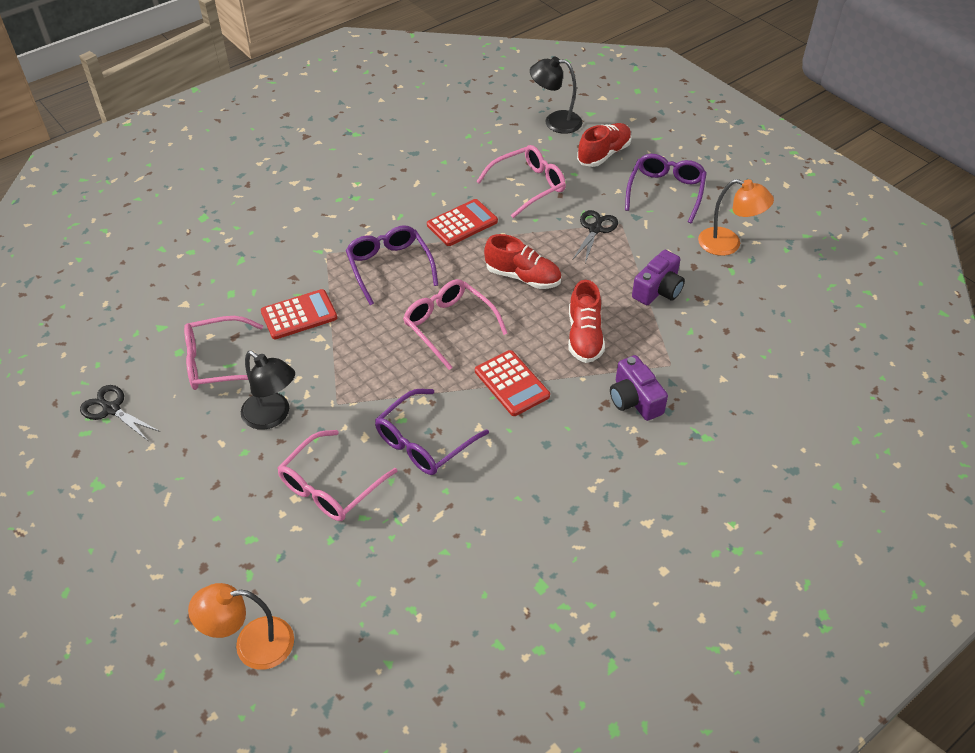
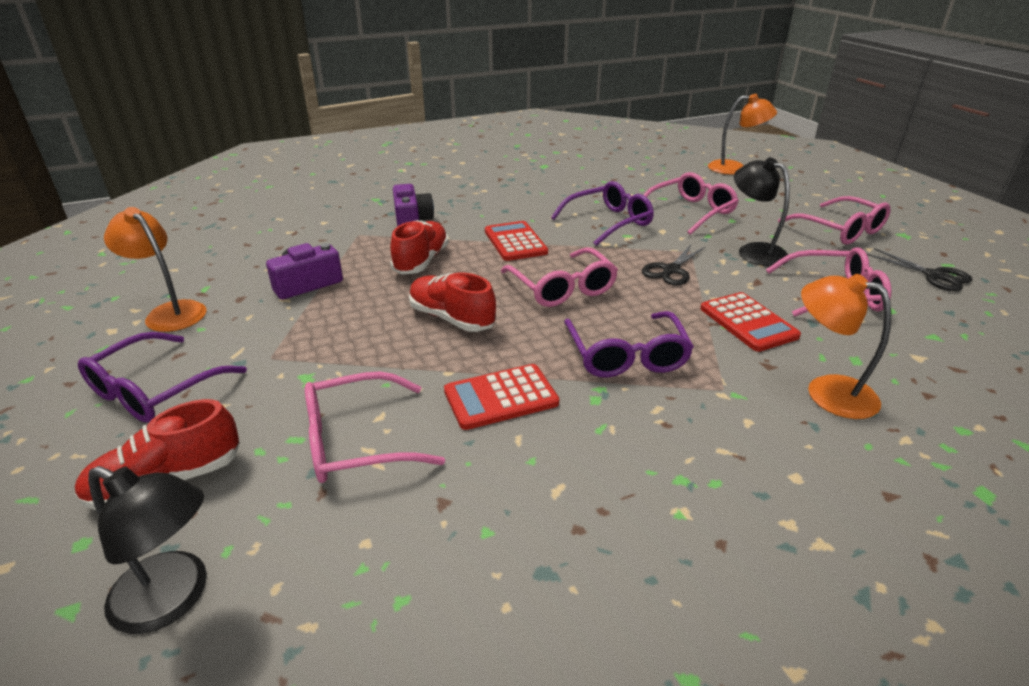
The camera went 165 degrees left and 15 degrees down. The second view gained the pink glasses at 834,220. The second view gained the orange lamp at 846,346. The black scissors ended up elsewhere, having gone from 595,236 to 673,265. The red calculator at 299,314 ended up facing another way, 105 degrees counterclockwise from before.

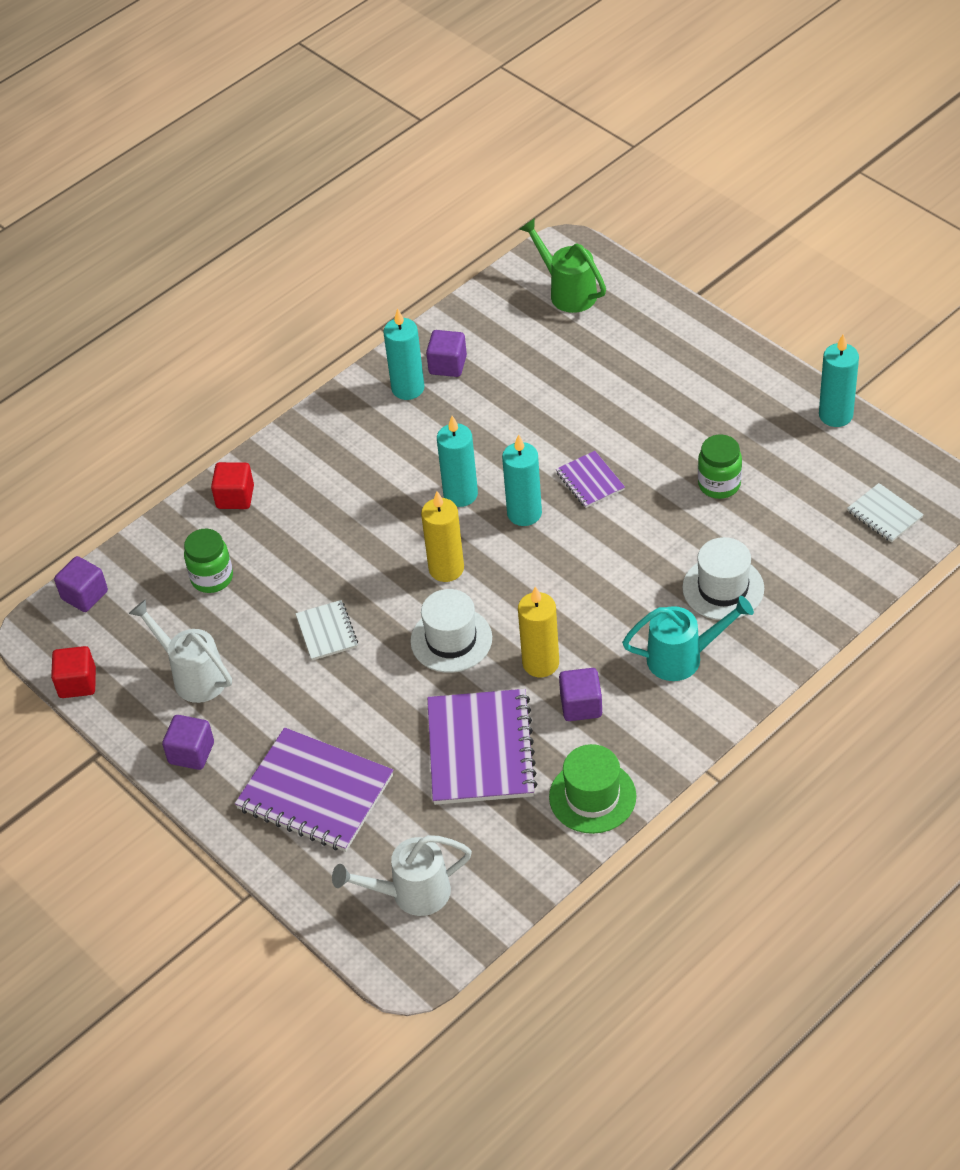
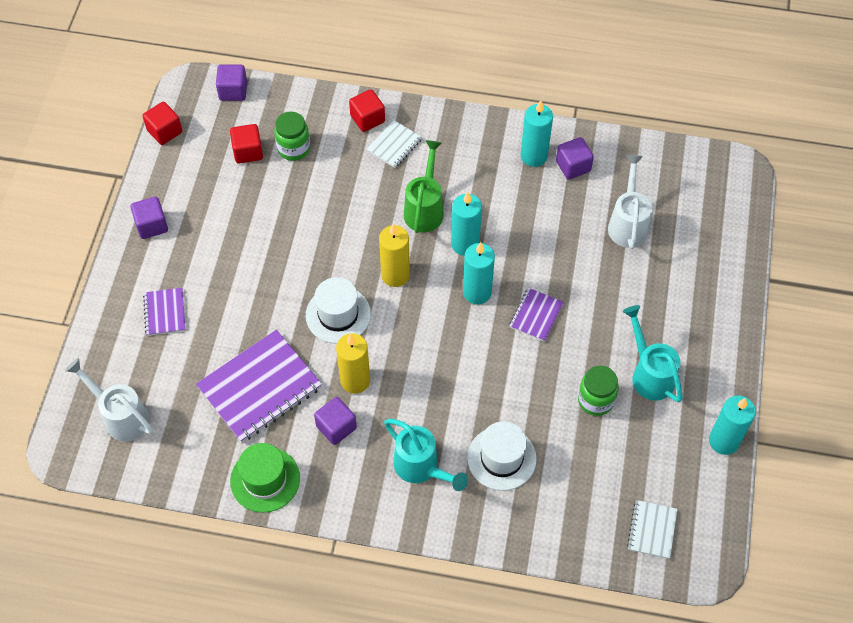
The camera went 50 degrees right and 10 degrees up. The second view gained the red cube at 246,144. The second view gained the turquoise watering can at 653,353. The white watering can ended up elsewhere, having gone from 180,651 to 630,202. The white notebook ended up elsewhere, having gone from 326,630 to 394,144. The green watering can ended up elsewhere, having gone from 562,265 to 424,186. The size of the purple notebook at 314,789 changed by a factor of 0.51.

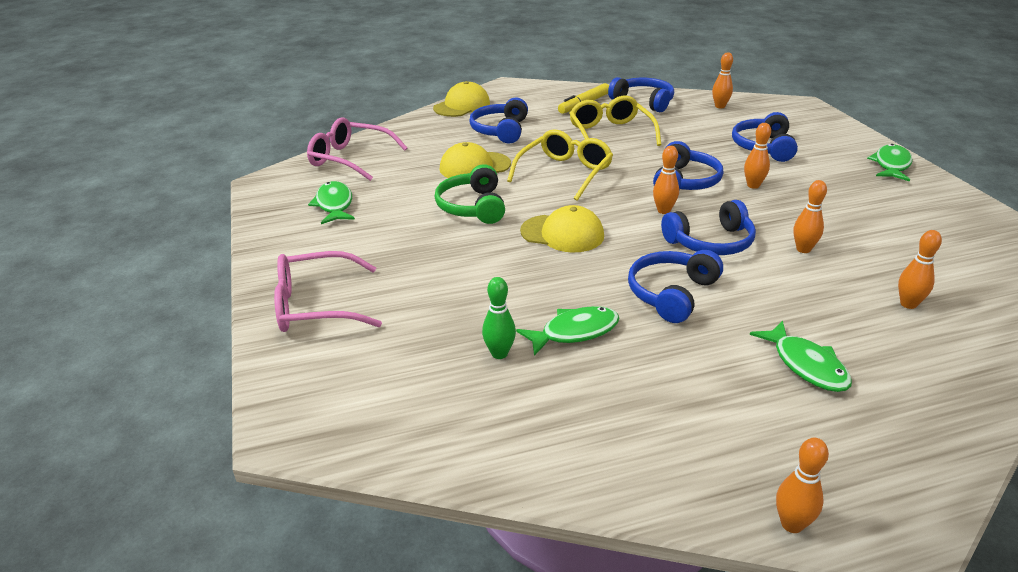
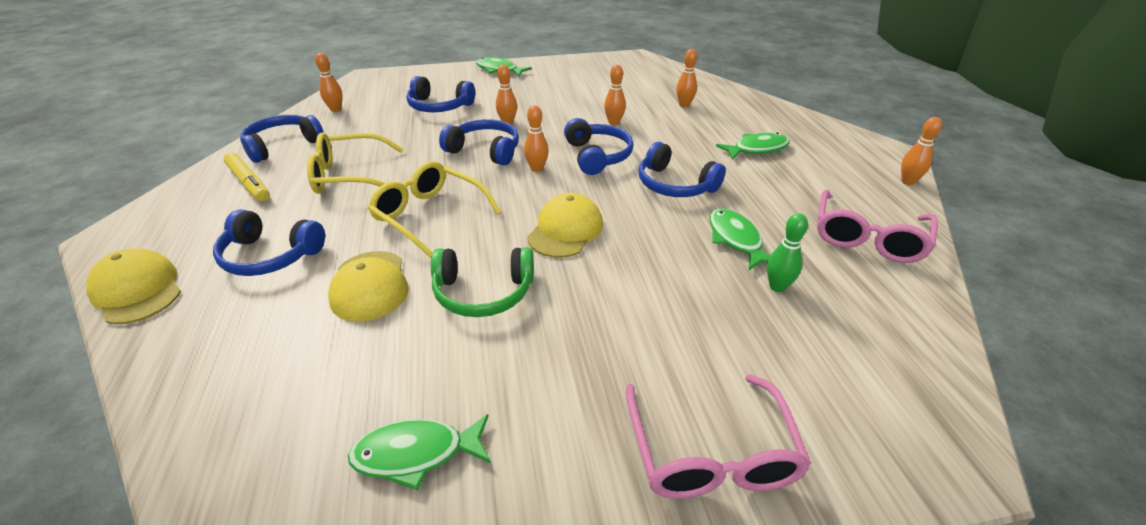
The camera went 85 degrees left and 5 degrees up. The pink glasses ended up elsewhere, having gone from 357,149 to 877,226.

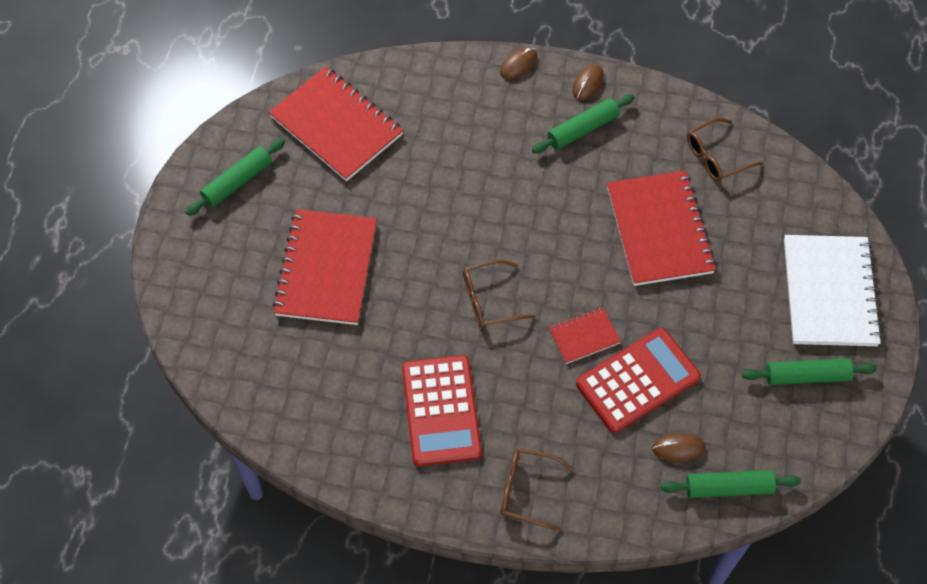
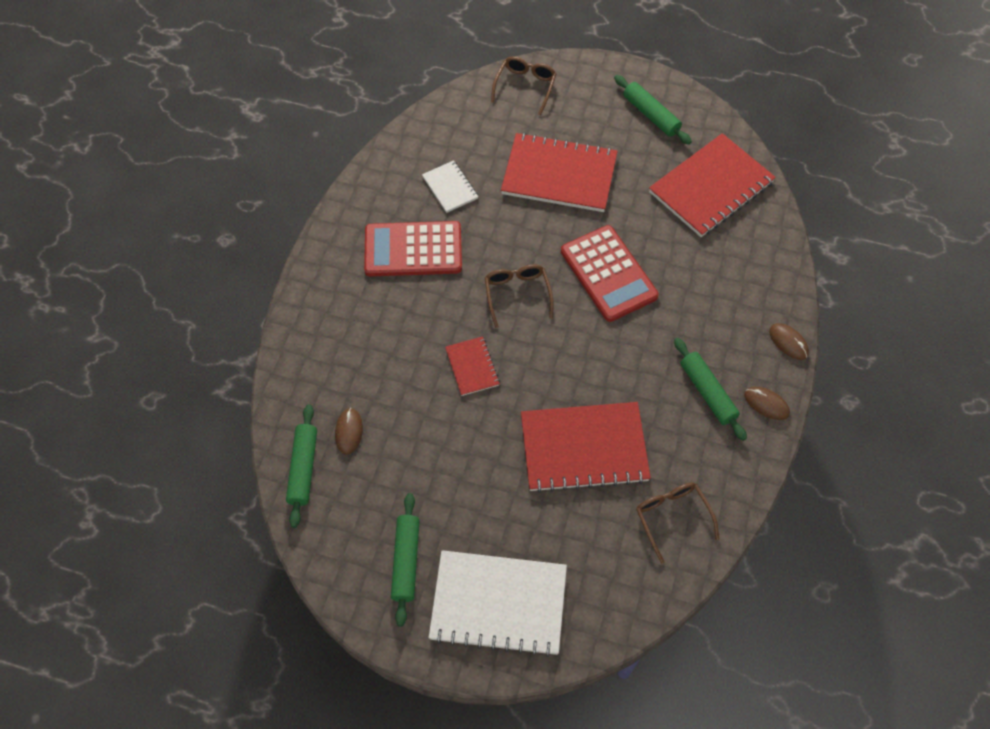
The camera went 95 degrees right and 0 degrees up. The second view gained the white notebook at 450,186. The brown glasses ended up elsewhere, having gone from 538,489 to 523,86. The red calculator ended up elsewhere, having gone from 638,380 to 610,273.

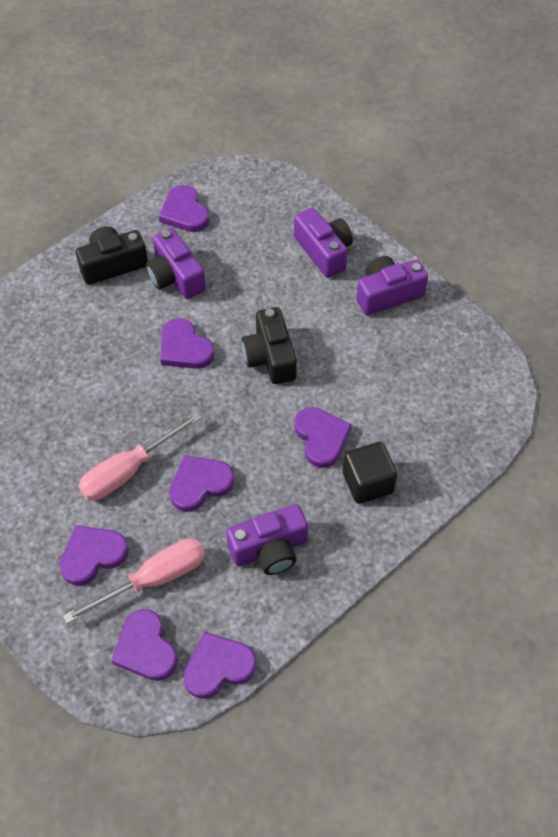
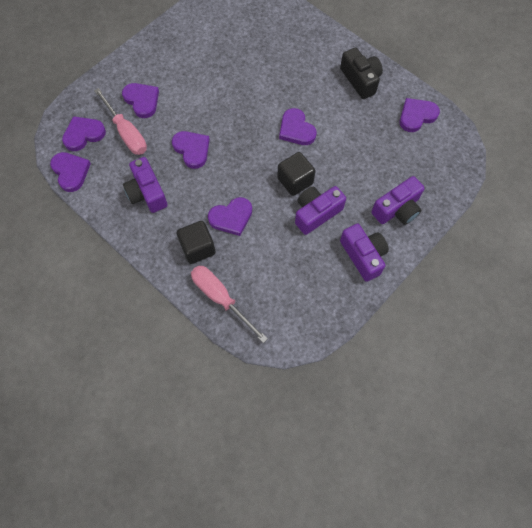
The camera went 85 degrees right and 10 degrees up. The pink screwdriver ended up elsewhere, having gone from 139,456 to 229,304. The purple camera ended up elsewhere, having gone from 176,263 to 320,210. Where the black camera stood at 269,345, the black cube came to stand at 296,174. The purple heart at 187,343 ended up facing another way, 75 degrees counterclockwise from before.

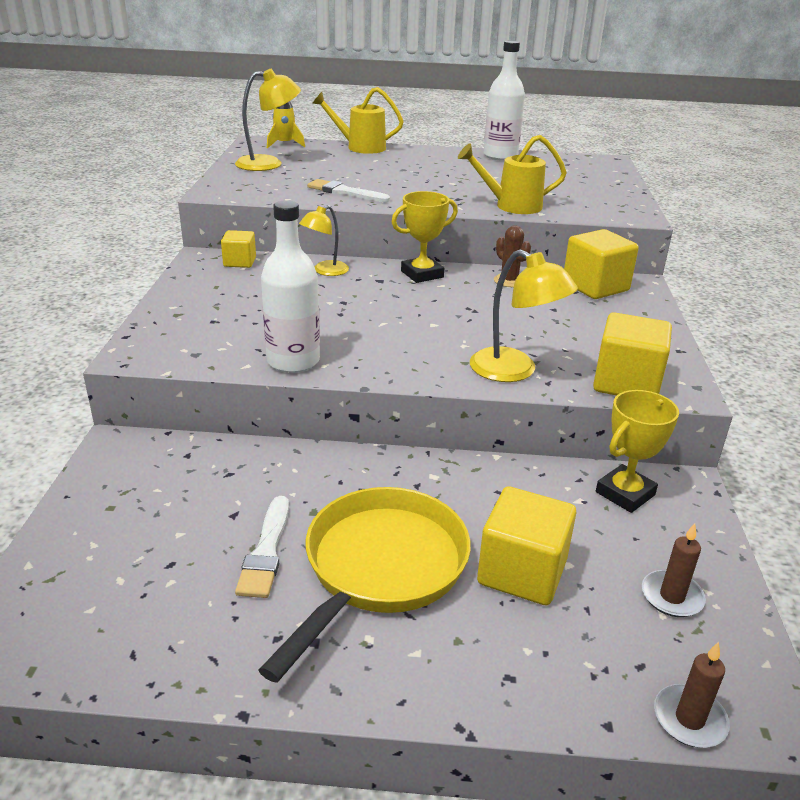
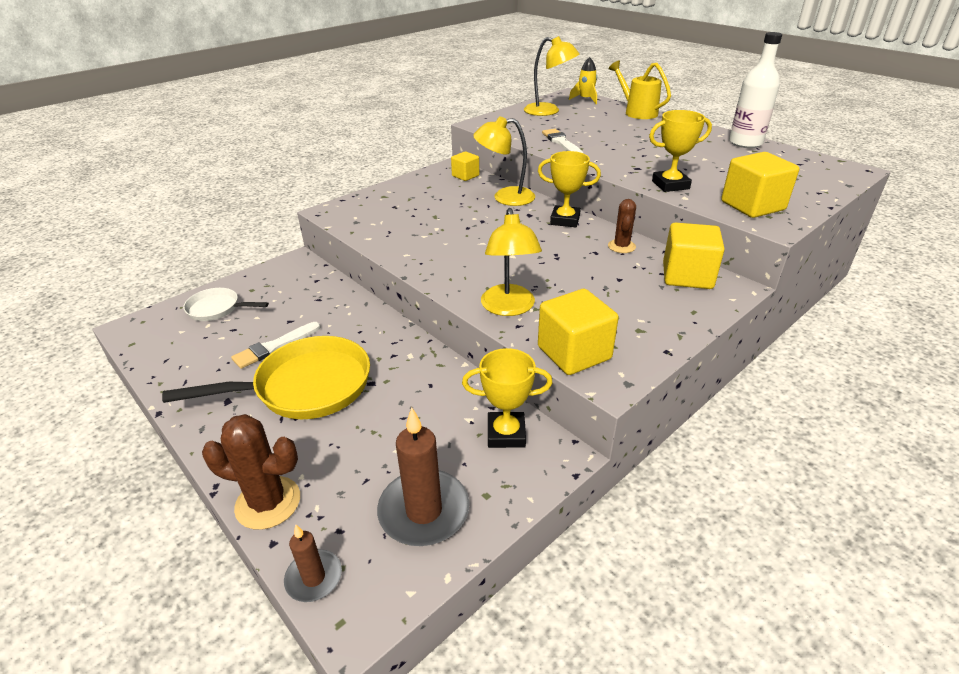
The camera went 45 degrees right and 5 degrees up. The second view lost the white bottle at 290,286. The second view gained the white pan at 226,304. The second view gained the brown cactus at 251,472. The yellow cube ended up elsewhere, having gone from 526,545 to 760,185. Where the yellow watering can stood at 512,174, the yellow trophy came to stand at 680,151. The size of the yellow lamp at 324,240 changed by a factor of 1.52. The size of the brown candle at 674,570 changed by a factor of 1.77.

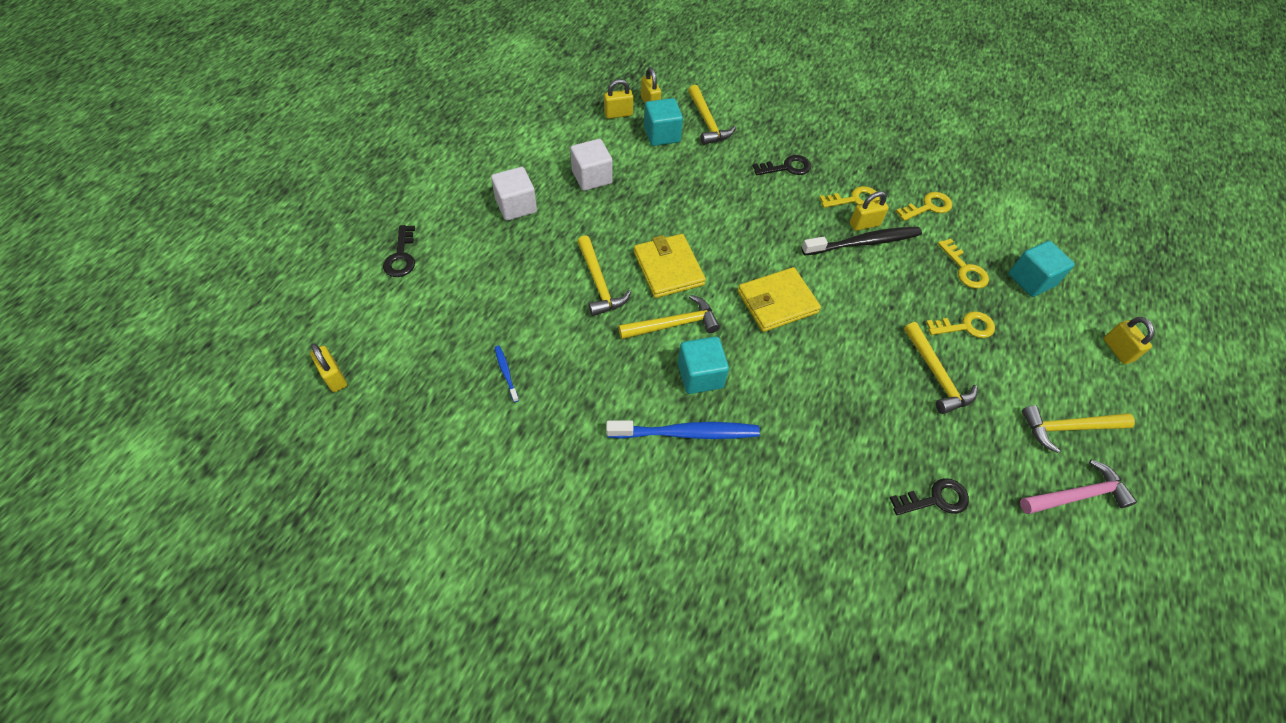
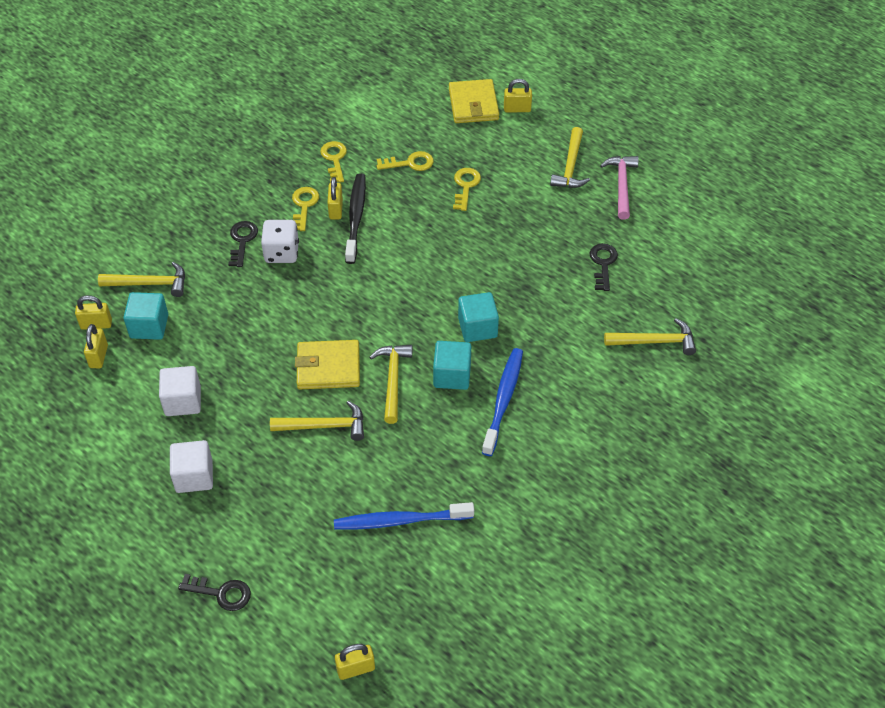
The camera went 70 degrees left and 5 degrees down. The second view gained the white dice at 280,241. The yellow wallet ended up elsewhere, having gone from 779,299 to 474,101. The yellow hammer ended up elsewhere, having gone from 940,368 to 650,336. The turquoise cube ended up elsewhere, having gone from 1042,269 to 478,317. The size of the blue toothbrush at 506,374 changed by a factor of 2.15.

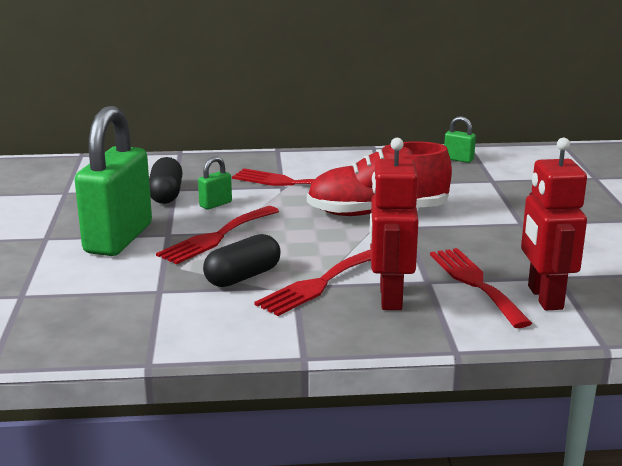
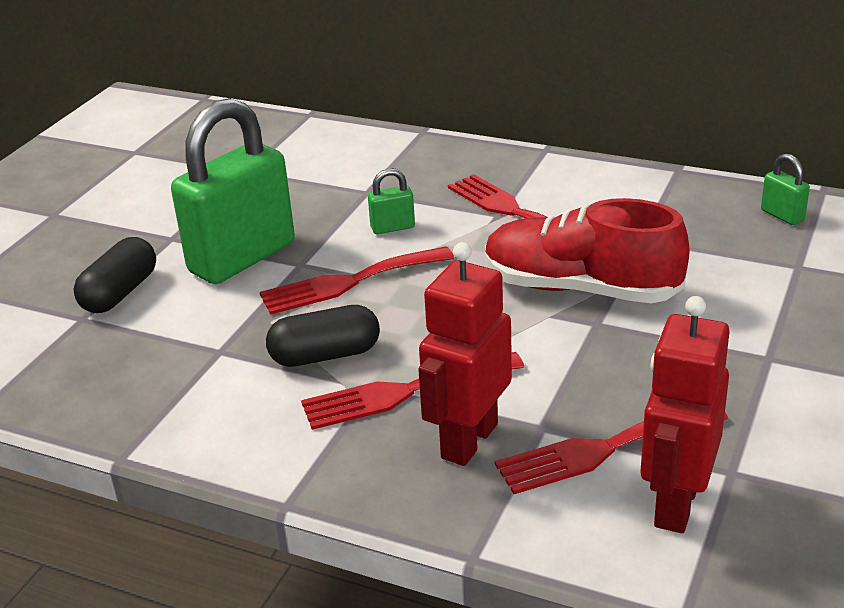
The camera went 30 degrees right and 10 degrees up. The black capsule ended up elsewhere, having gone from 166,180 to 115,275. The red fork at 481,288 ended up facing another way, 120 degrees counterclockwise from before.

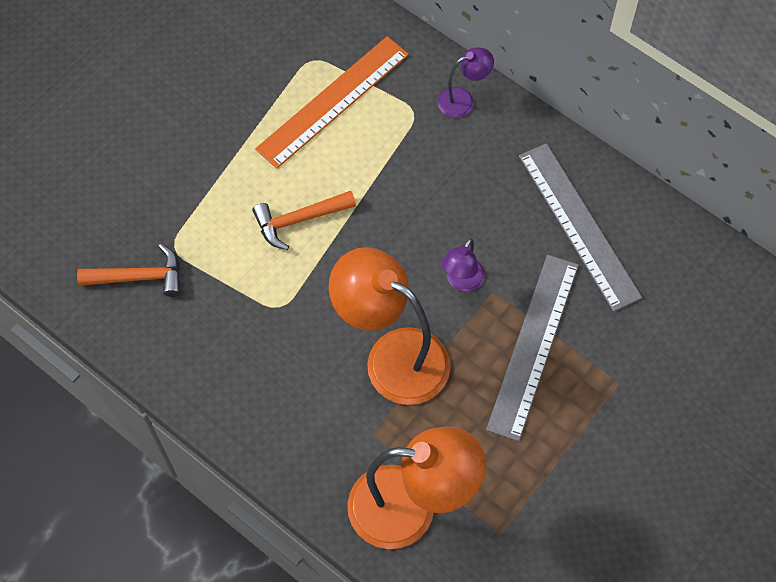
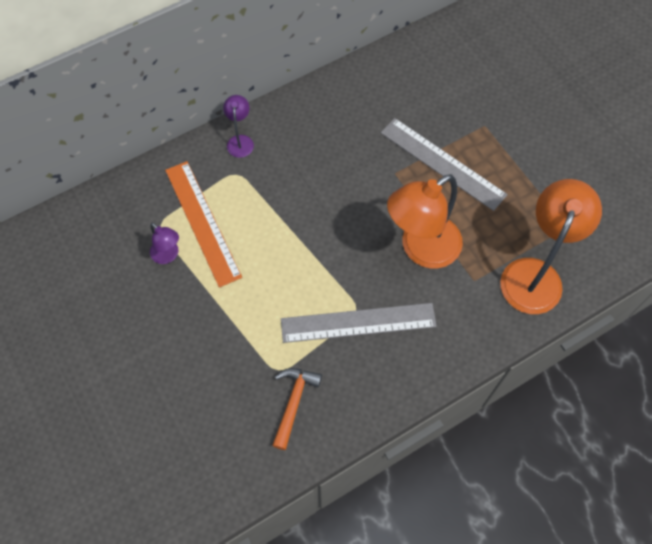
The camera went 70 degrees left and 0 degrees up. The second view lost the orange hammer at 304,220. The purple lamp ended up elsewhere, having gone from 463,265 to 164,243. The grey ruler ended up elsewhere, having gone from 580,227 to 359,323.

